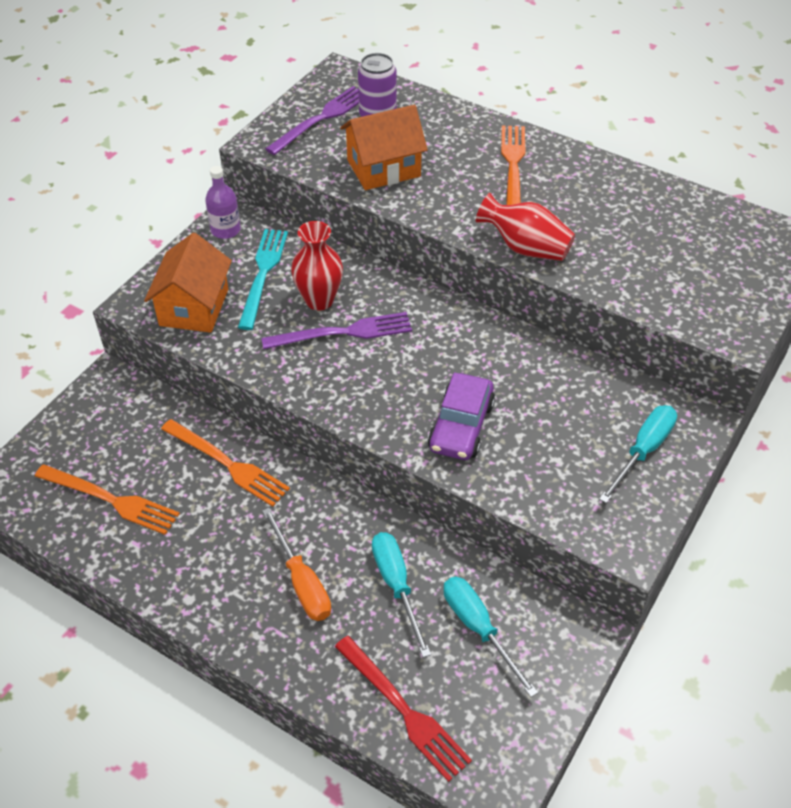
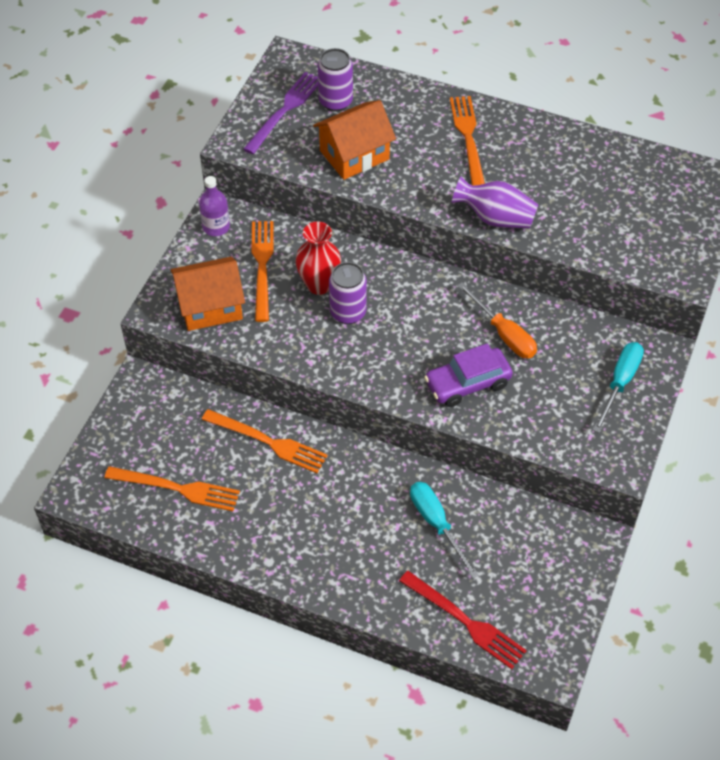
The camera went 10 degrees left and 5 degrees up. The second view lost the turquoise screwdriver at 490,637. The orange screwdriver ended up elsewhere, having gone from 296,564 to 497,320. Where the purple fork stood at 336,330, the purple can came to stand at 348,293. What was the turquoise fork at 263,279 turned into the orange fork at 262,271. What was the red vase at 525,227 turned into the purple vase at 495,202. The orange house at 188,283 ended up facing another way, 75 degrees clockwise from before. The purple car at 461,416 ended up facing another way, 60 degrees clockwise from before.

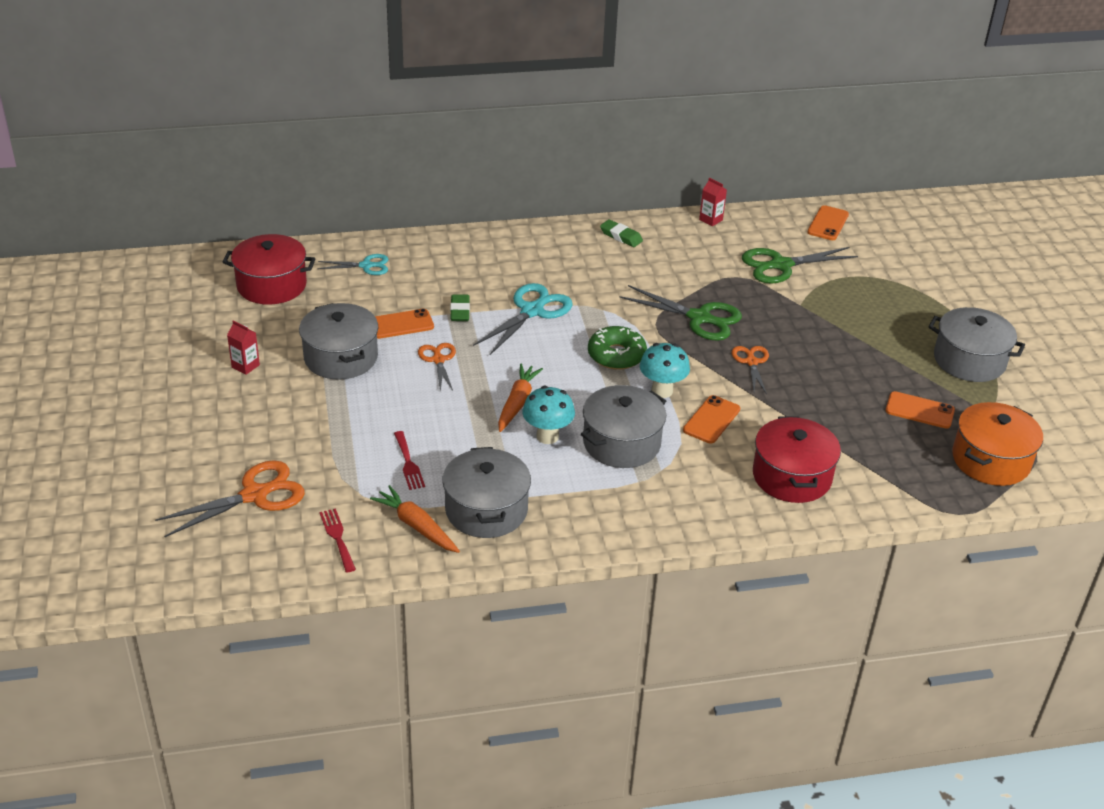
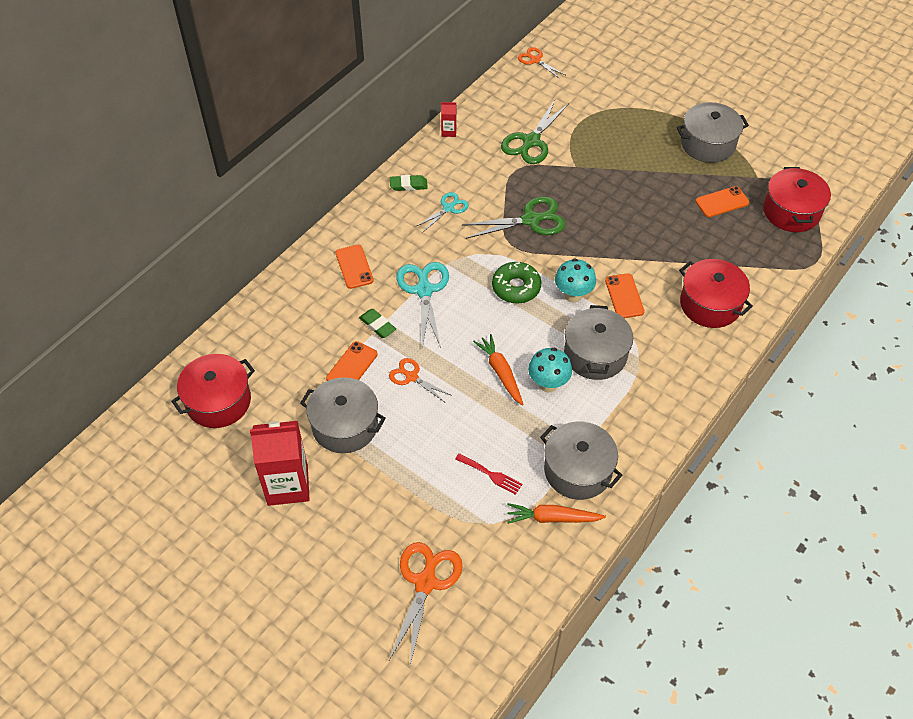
The camera went 40 degrees left and 15 degrees up. The second view lost the red fork at 337,540. The turquoise scissors ended up elsewhere, having gone from 352,264 to 443,212. The orange scissors ended up elsewhere, having gone from 750,370 to 541,63. The orange phone ended up elsewhere, having gone from 828,222 to 355,267. What was the orange pot at 997,444 turned into the red pot at 797,199. The size of the red carton at 243,348 changed by a factor of 2.27.

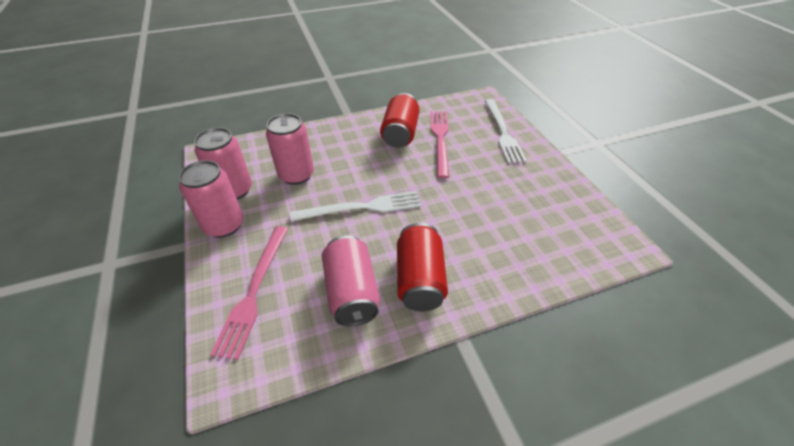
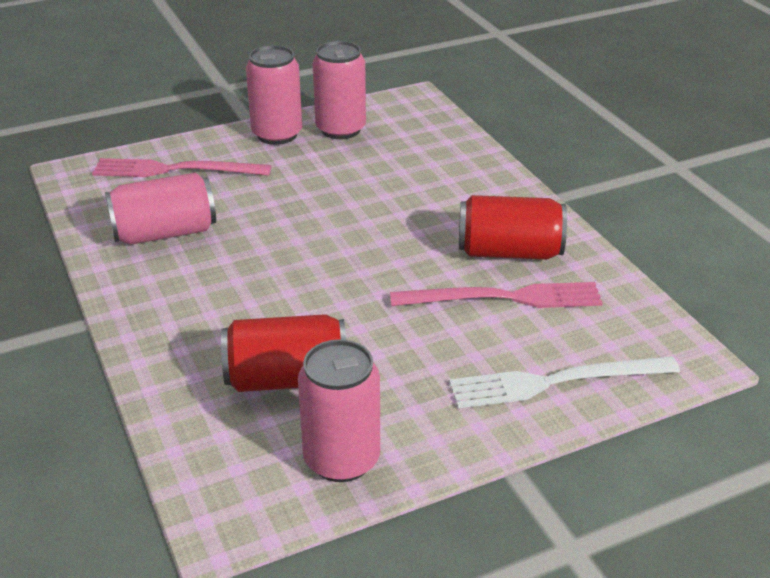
The camera went 85 degrees right and 10 degrees down. The second view lost the white fork at 355,206. The pink can ended up elsewhere, having gone from 290,149 to 339,410. The red can ended up elsewhere, having gone from 422,267 to 283,353.

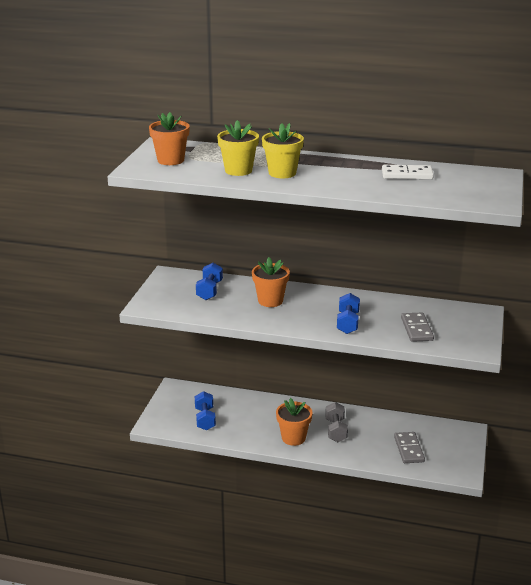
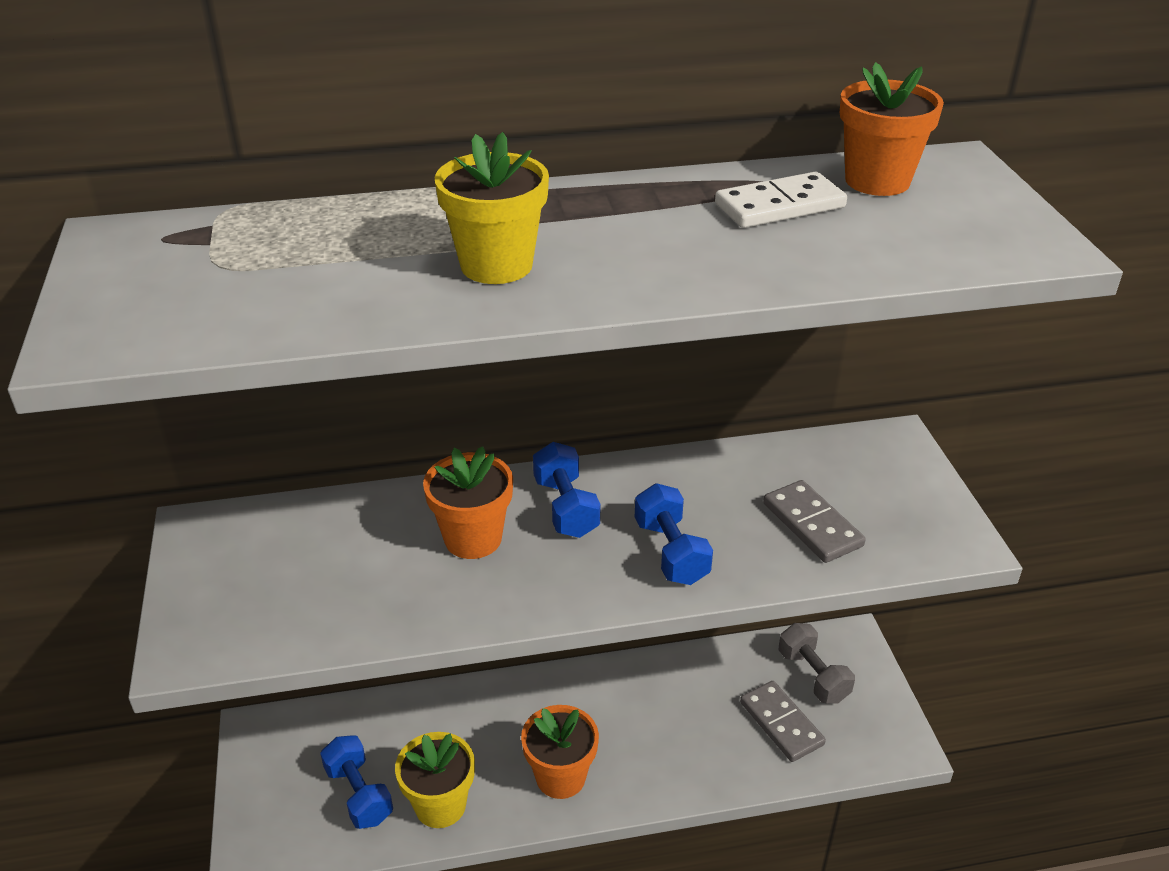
The camera went 25 degrees left and 10 degrees up. The orange flower pot ended up elsewhere, having gone from 169,138 to 892,129. The blue dumbbell ended up elsewhere, having gone from 209,281 to 566,490. The yellow flower pot ended up elsewhere, having gone from 238,148 to 435,780. The grey dumbbell ended up elsewhere, having gone from 336,422 to 817,663.

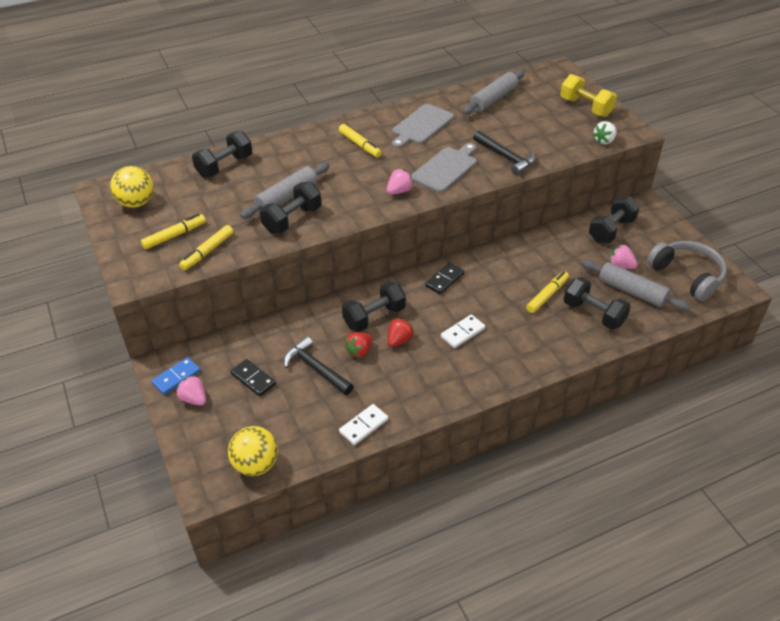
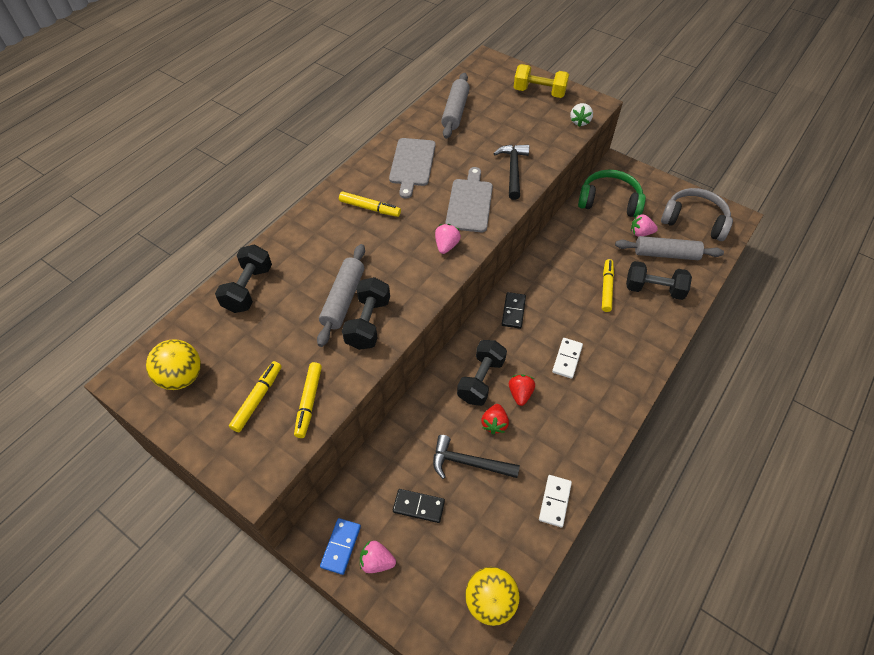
The camera went 30 degrees left and 10 degrees up. Where the black dumbbell stood at 614,219, the green headphones came to stand at 612,194. The black hammer at 504,153 ended up facing another way, 105 degrees counterclockwise from before.

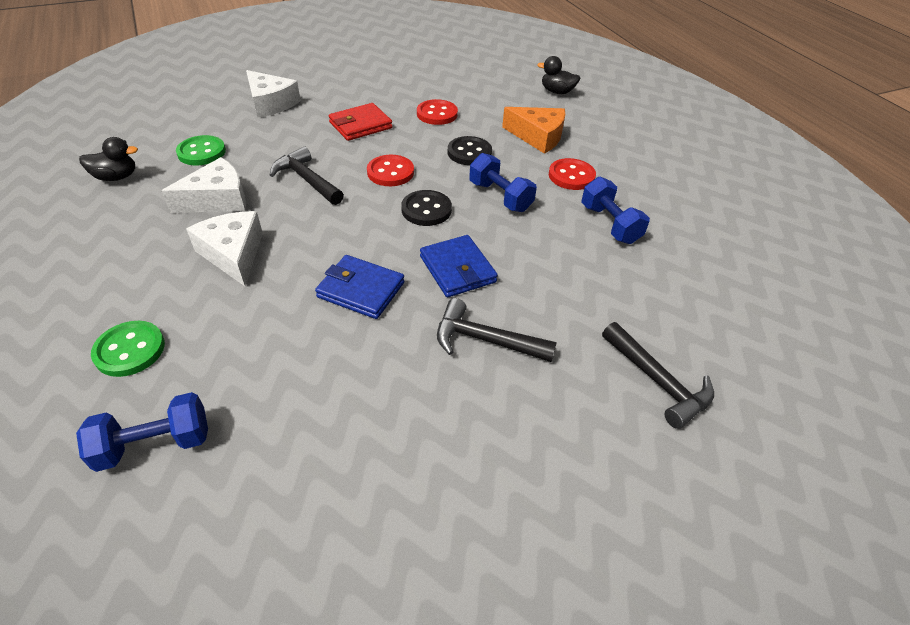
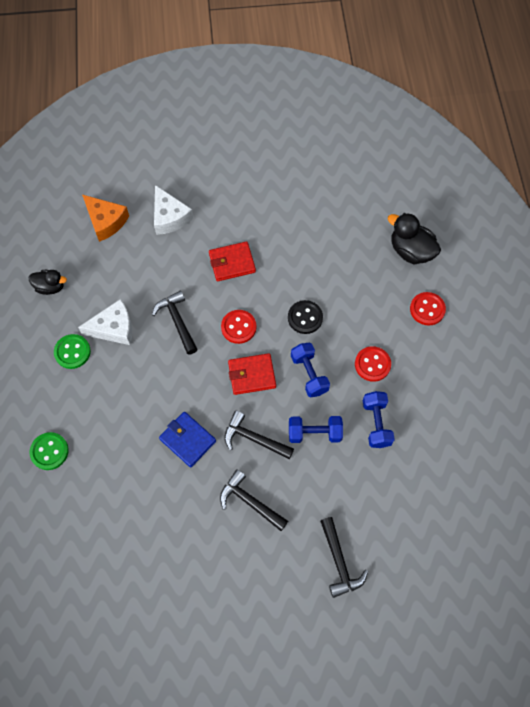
The camera went 20 degrees right and 20 degrees up. The second view lost the white cheese at 224,248. The blue dumbbell ended up elsewhere, having gone from 142,432 to 316,429. The green button ended up elsewhere, having gone from 201,150 to 72,351. The red button ended up elsewhere, having gone from 437,112 to 428,308. The orange cheese ended up elsewhere, having gone from 533,130 to 105,218. Where the black button stood at 426,208, the red wallet came to stand at 252,374. Where the blue wallet stood at 459,266, the black hammer came to stand at 259,435. The size of the black duck at 558,75 changed by a factor of 1.57.

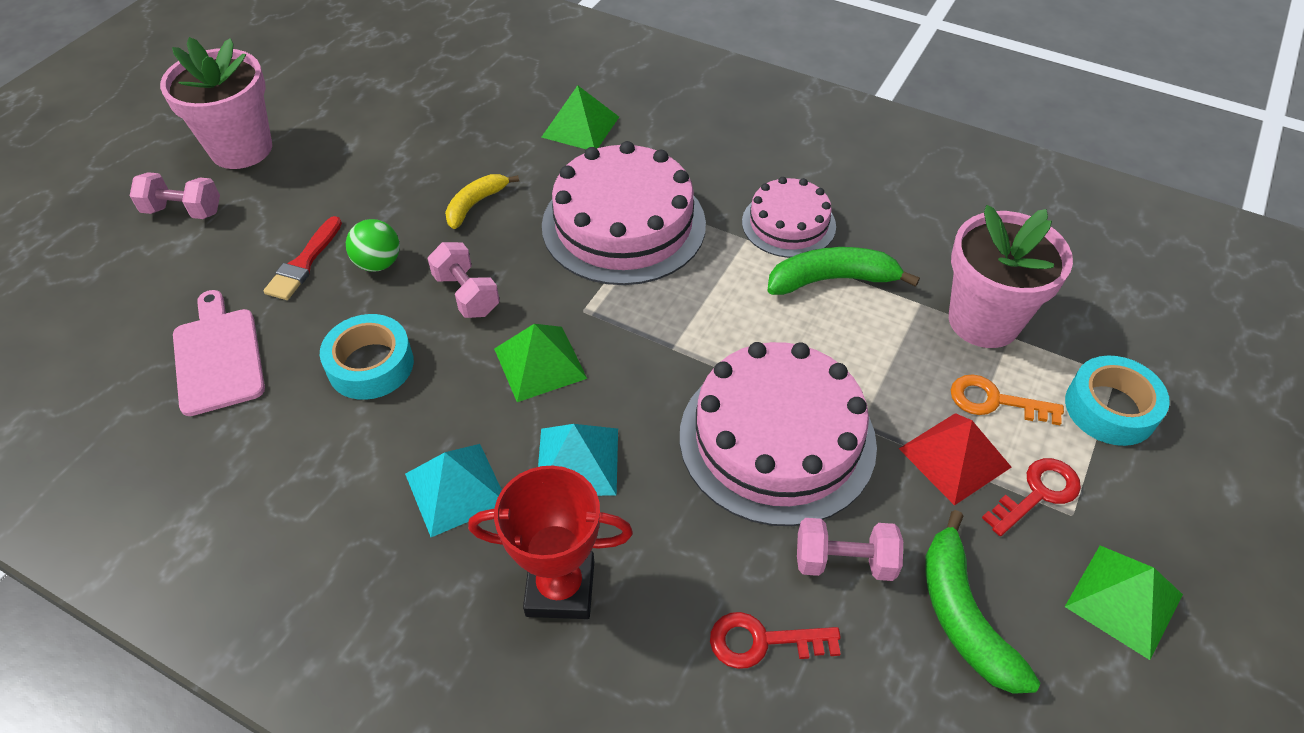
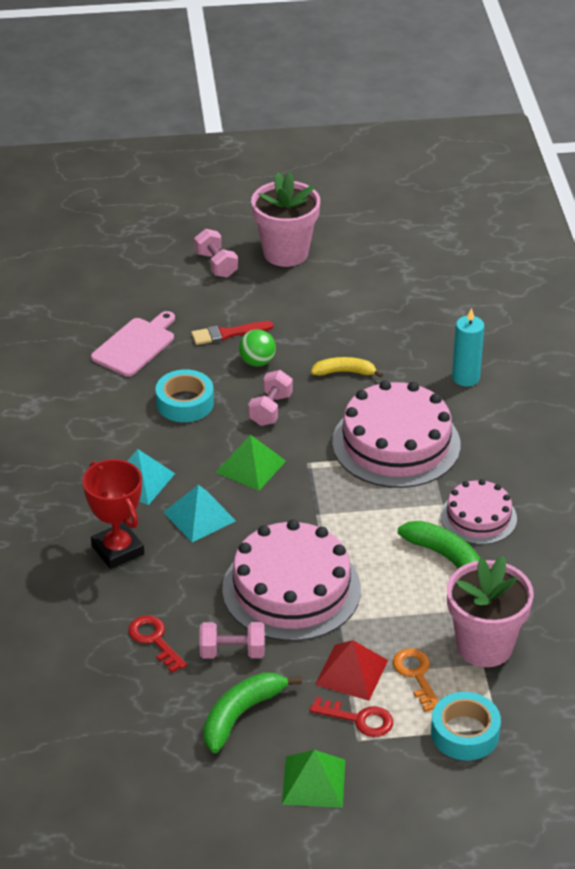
The camera went 55 degrees right and 10 degrees down. Where the green pyramid stood at 580,117, the turquoise candle came to stand at 468,347. The pink dumbbell at 850,549 ended up facing another way, 60 degrees counterclockwise from before.

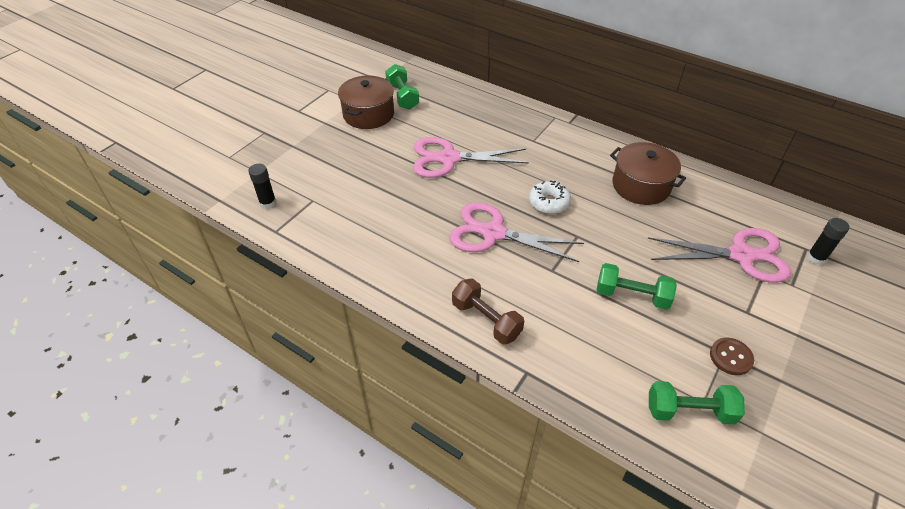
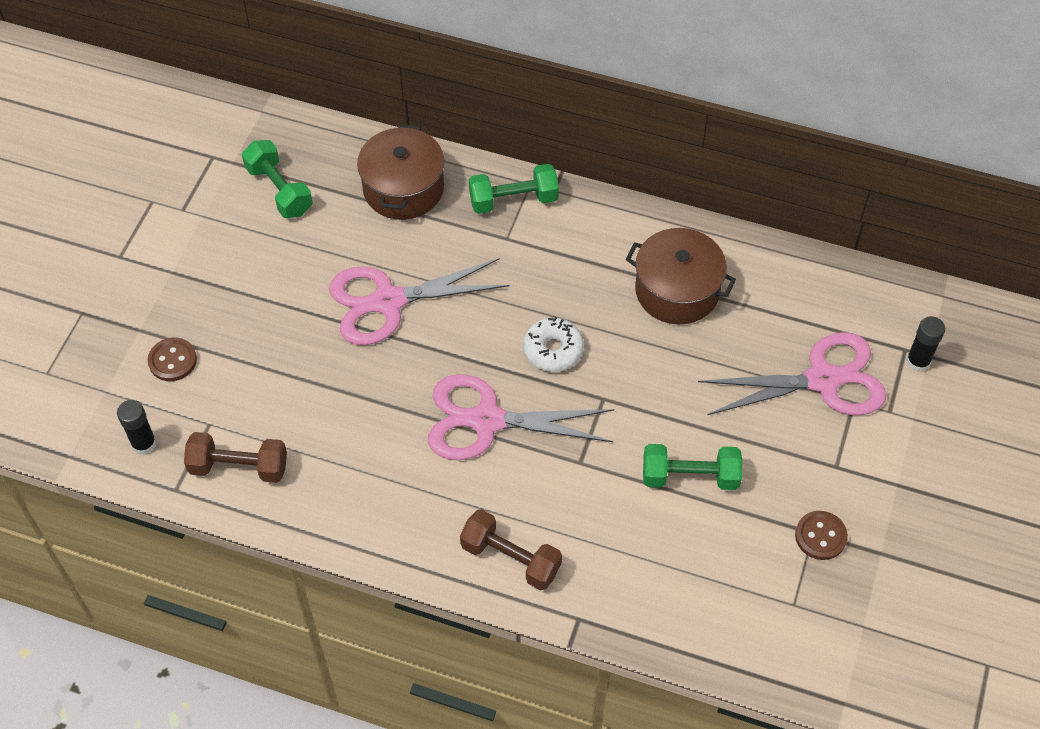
The camera went 15 degrees left and 10 degrees up. The second view gained the brown button at 172,359. The second view gained the brown dumbbell at 235,457. The brown pot ended up elsewhere, having gone from 366,102 to 401,172. The green dumbbell ended up elsewhere, having gone from 697,402 to 514,189.

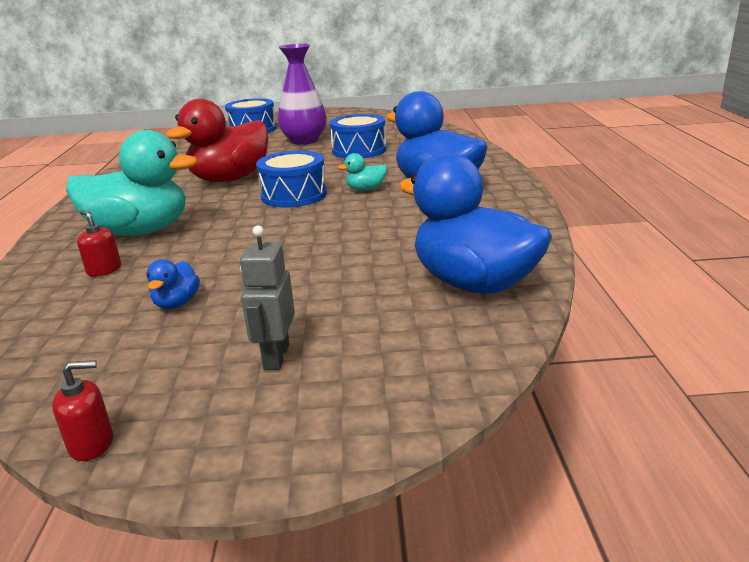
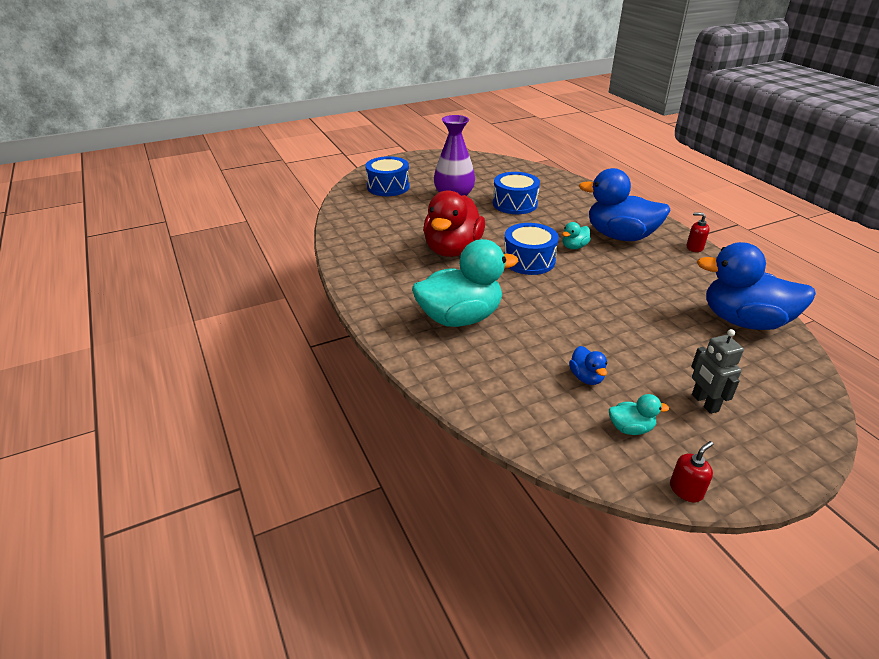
The camera went 25 degrees left and 10 degrees up. The second view gained the turquoise duck at 639,414. The red soap dispenser ended up elsewhere, having gone from 99,243 to 698,232.

